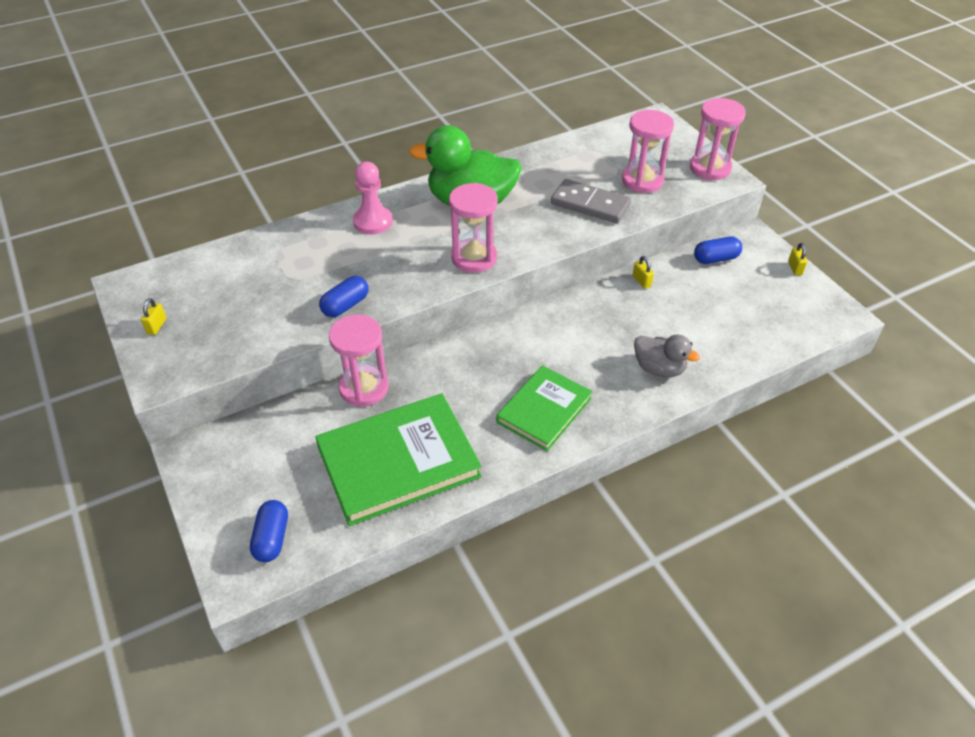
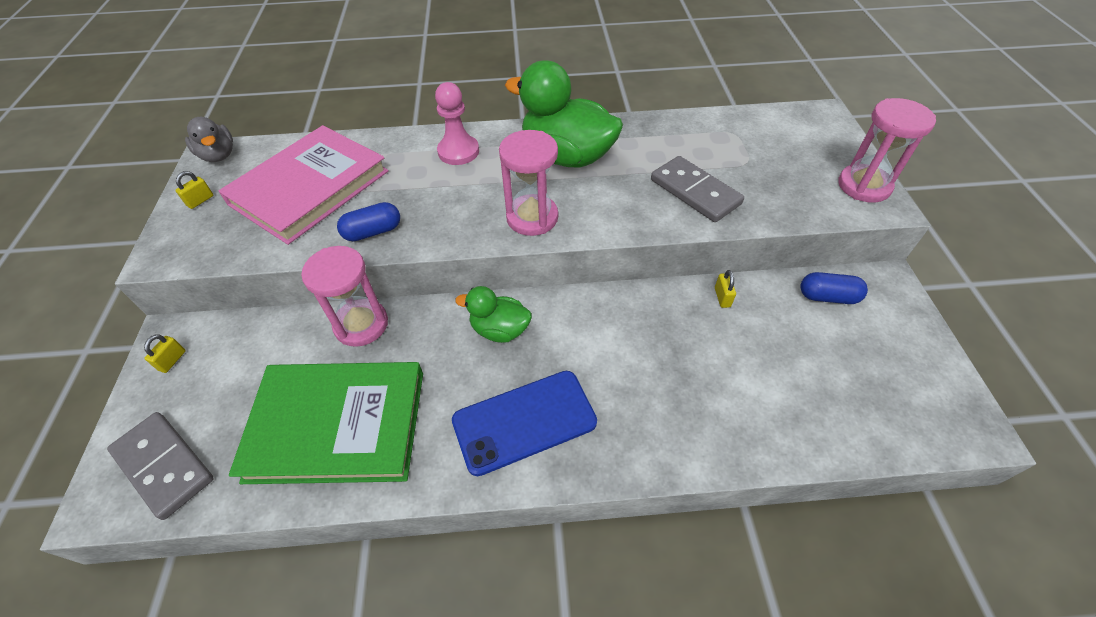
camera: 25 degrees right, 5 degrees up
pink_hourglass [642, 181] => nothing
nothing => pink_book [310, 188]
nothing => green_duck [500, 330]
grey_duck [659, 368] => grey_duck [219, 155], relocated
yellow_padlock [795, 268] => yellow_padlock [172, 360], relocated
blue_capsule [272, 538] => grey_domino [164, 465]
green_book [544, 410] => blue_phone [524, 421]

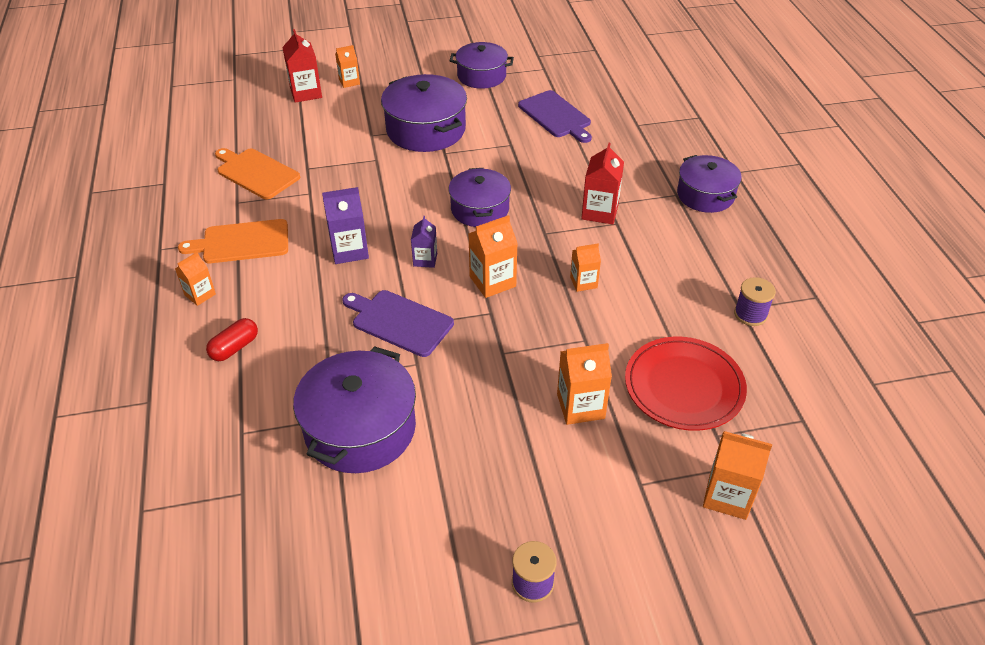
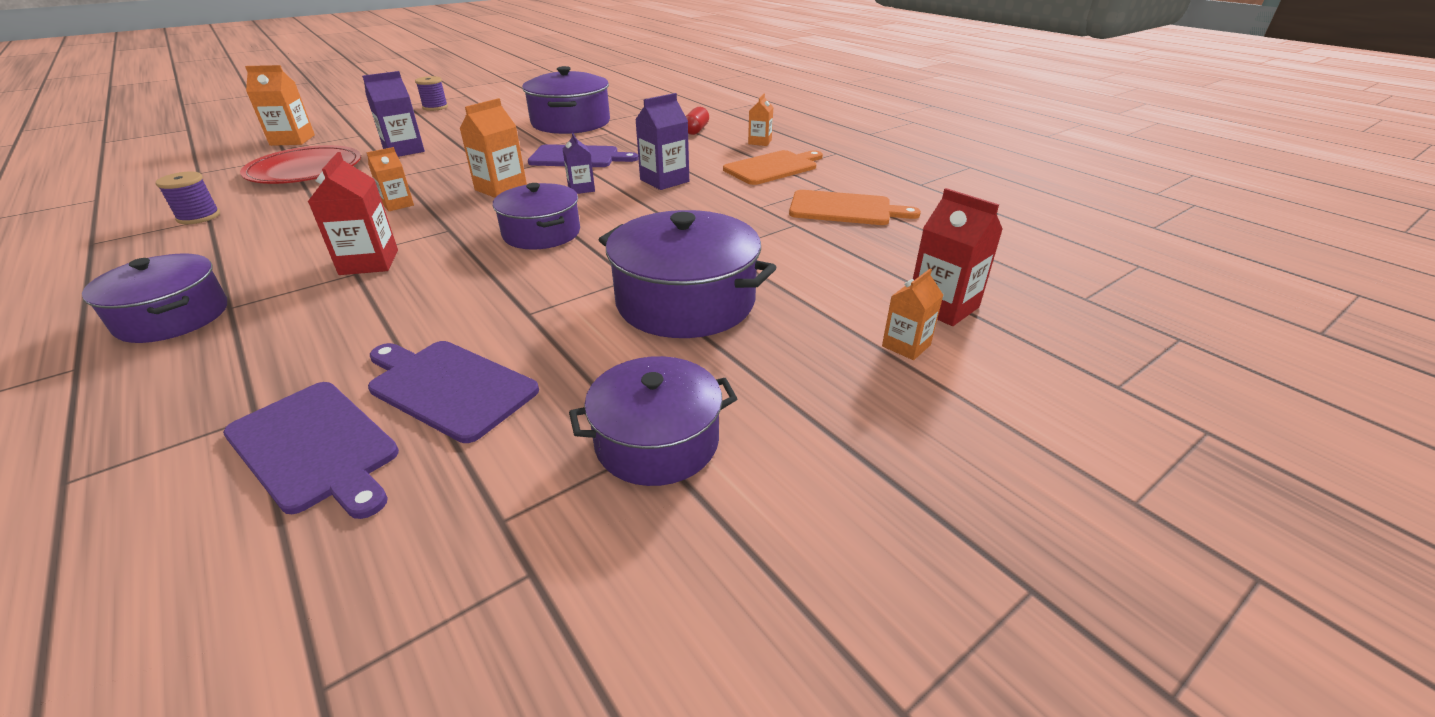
camera: 155 degrees right, 10 degrees down
nothing => purple_cutting_board [315, 447]
orange_carton [580, 406] => purple_carton [404, 150]

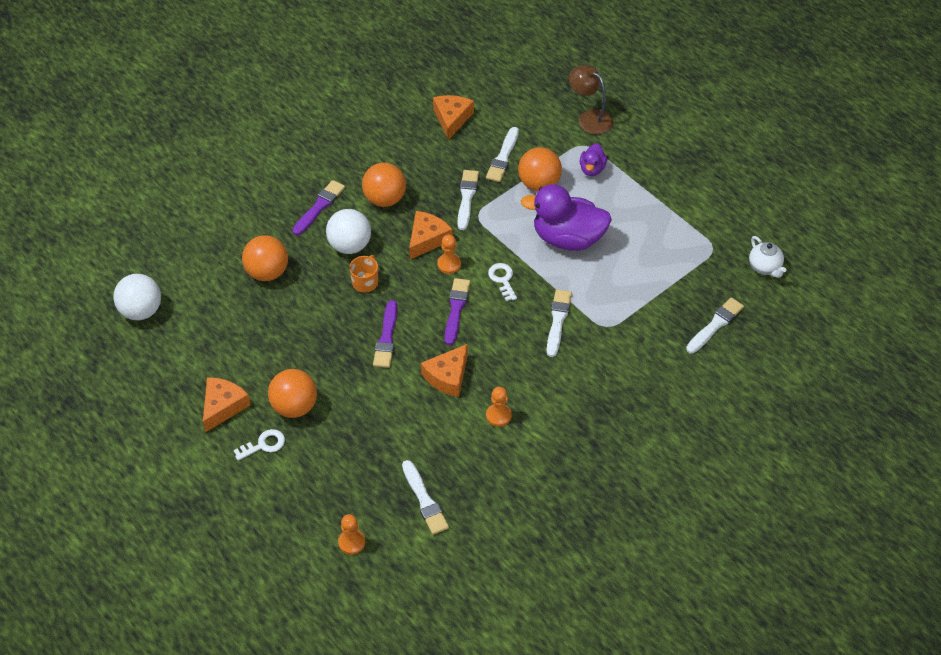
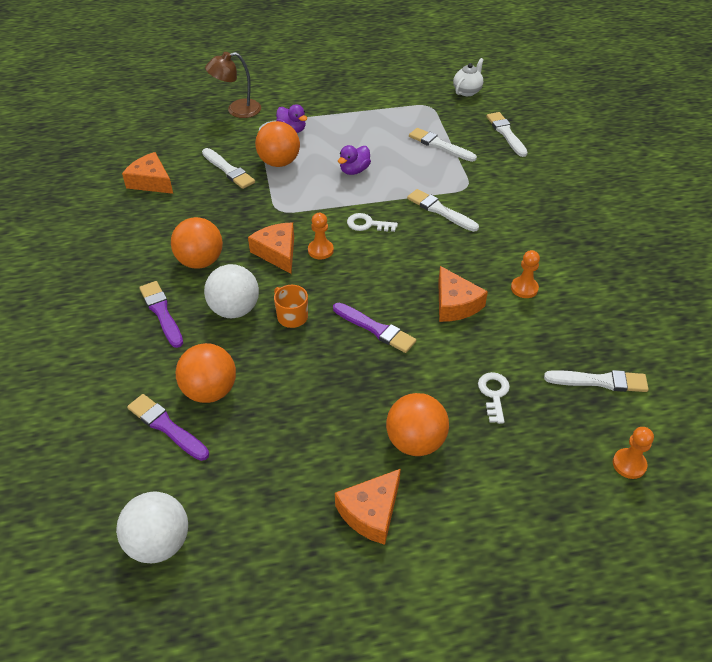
camera: 60 degrees left, 5 degrees down
white_key [264, 445] => white_key [494, 394], relocated
purple_brush [456, 309] => purple_brush [166, 427], relocated
white_brush [467, 198] => white_brush [440, 145], relocated
orange_cheese [223, 406] => orange_cheese [371, 512], 105 degrees counterclockwise
white_teapot [764, 267] => white_teapot [467, 91], 60 degrees counterclockwise
purple_duck [567, 238] => purple_duck [354, 170], x0.48

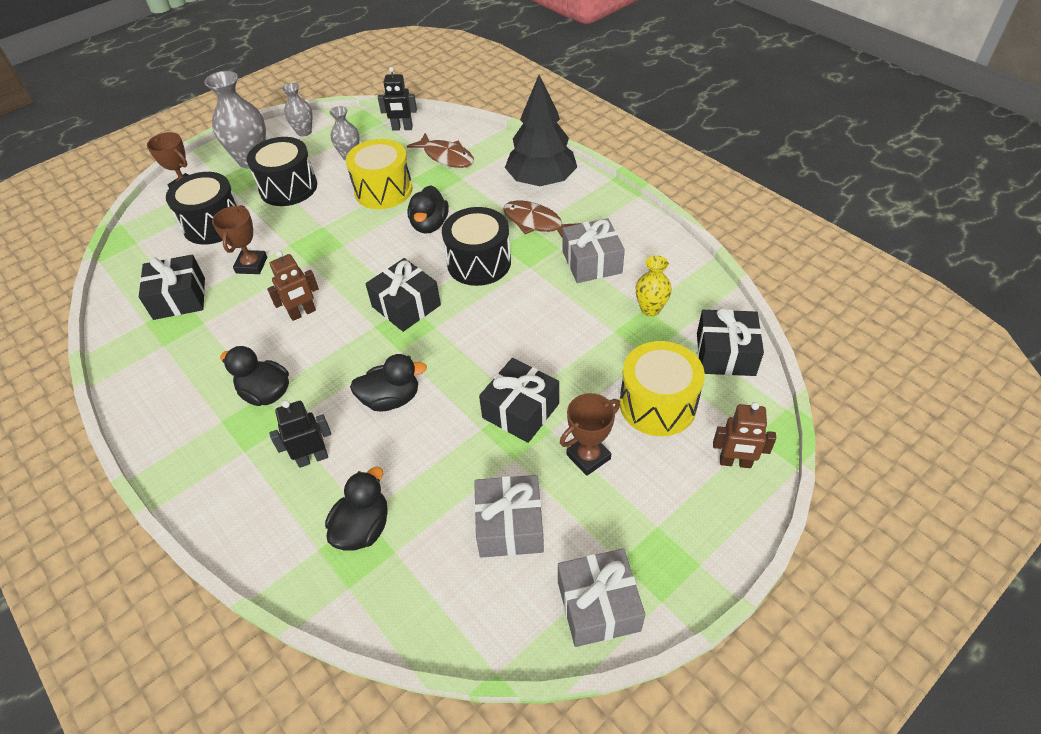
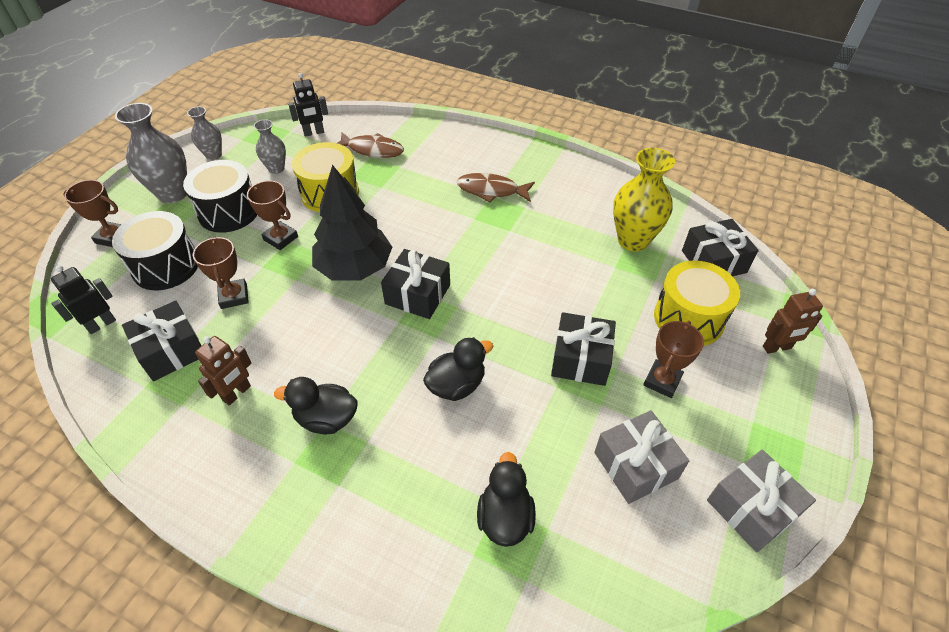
camera: 25 degrees left, 0 degrees up
black_duck [429, 225] => nothing
black_drum [479, 262] => nothing
grey_gift [592, 262] => nothing
nothing => brown_trophy [280, 238]
brown_robot [303, 313] => brown_robot [237, 393], relocated
black_robot [312, 458] => black_robot [101, 324], relocated
black_tree [541, 181] => black_tree [355, 268], relocated
yellow_vase [650, 309] => yellow_vase [633, 240], x1.74

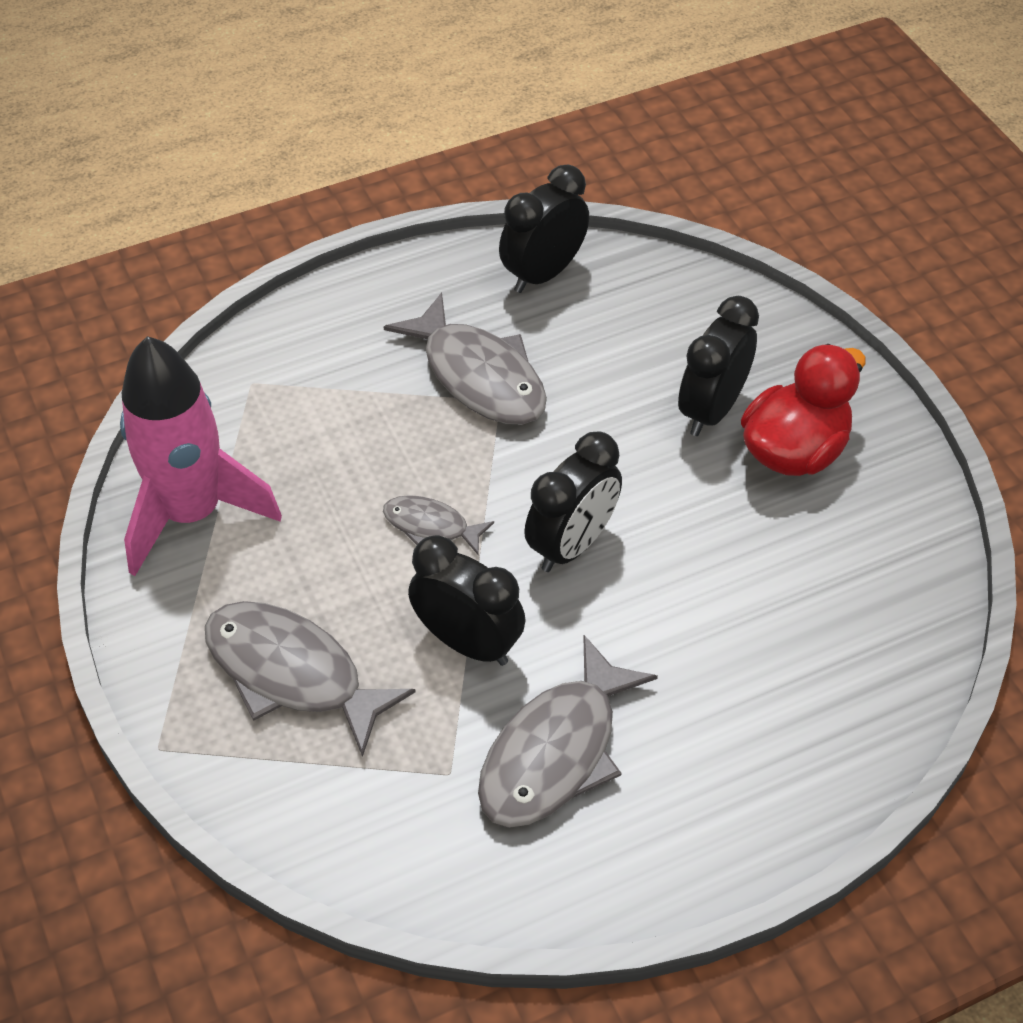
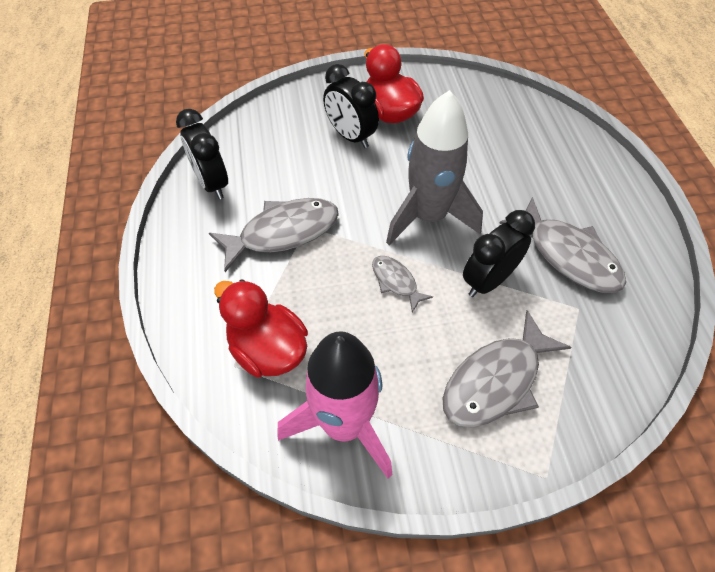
camera: 75 degrees left, 5 degrees up
nothing => red_duck [268, 349]
black_clock [572, 545] => grey_rocket [428, 217]
grey_fish [431, 526] => grey_fish [396, 282], 105 degrees clockwise

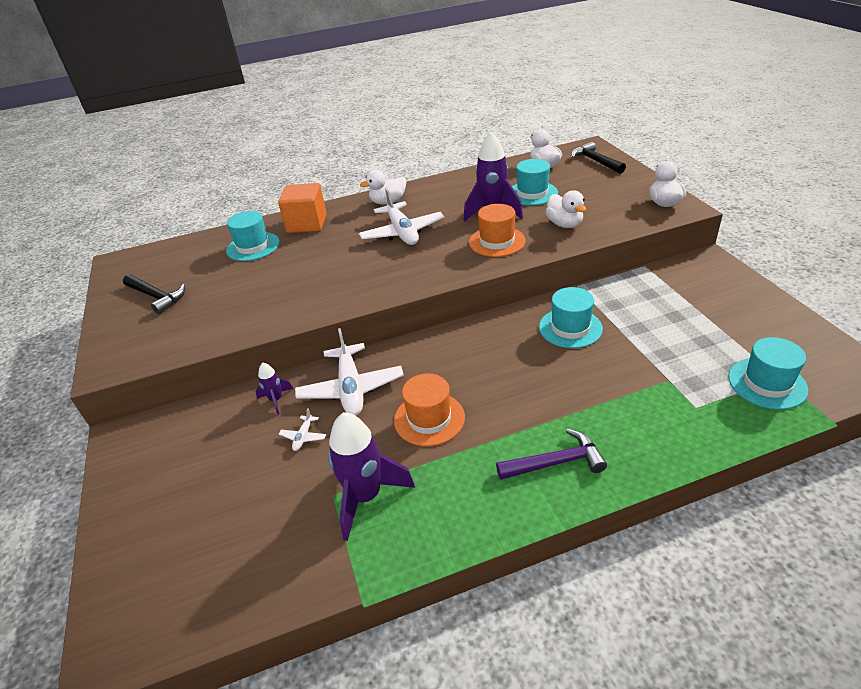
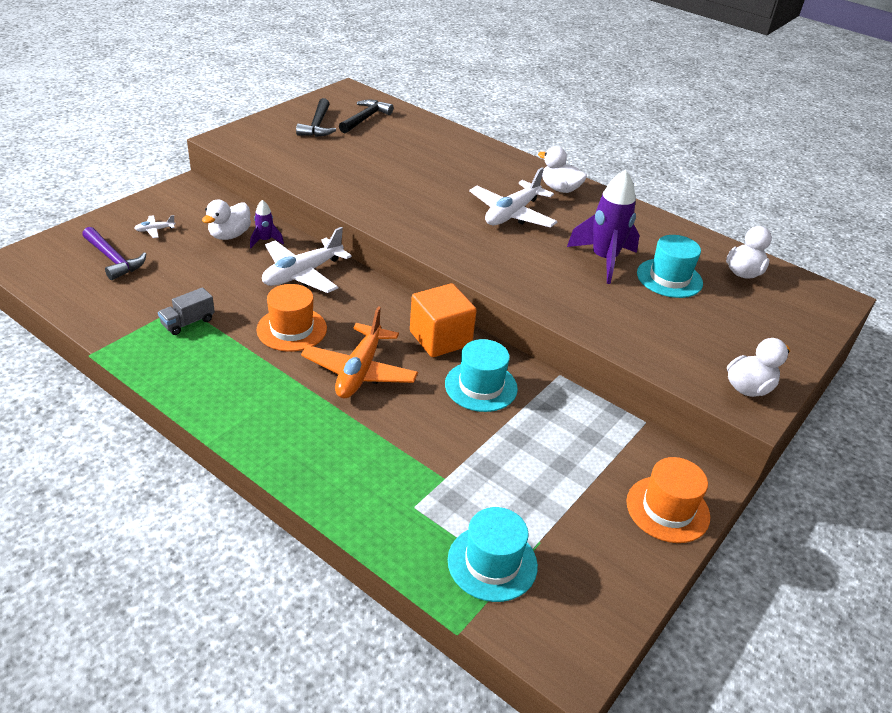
camera: 50 degrees right, 0 degrees up
turquoise_hat [253, 246] => nothing
nothing => orange_plane [360, 371]
orange_cube [307, 224] => orange_cube [440, 338], relocated
white_plane [303, 437] => white_plane [155, 230], relocated
orange_hat [497, 241] => orange_hat [667, 509], relocated
purple_hammer [555, 462] => purple_hammer [113, 259], relocated
white_duck [564, 224] => white_duck [229, 235], relocated
black_hammer [595, 161] => black_hammer [365, 119], relocated
purple_rocket [365, 496] => grey_truck [188, 322]

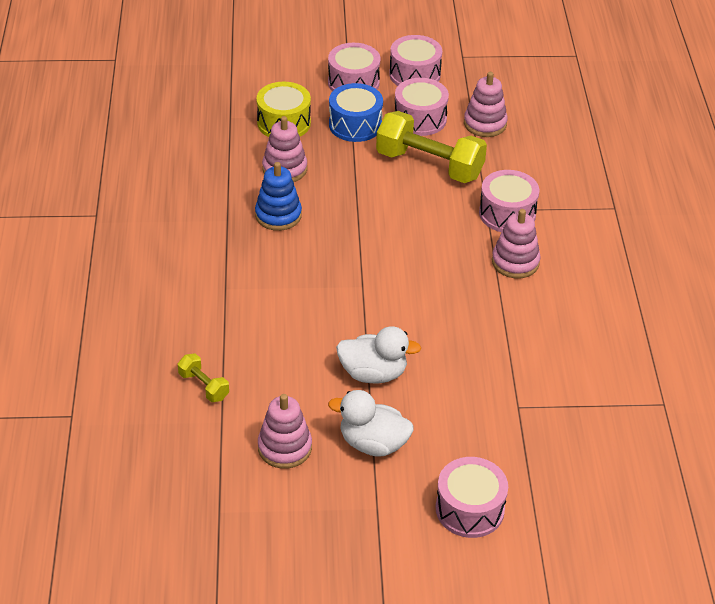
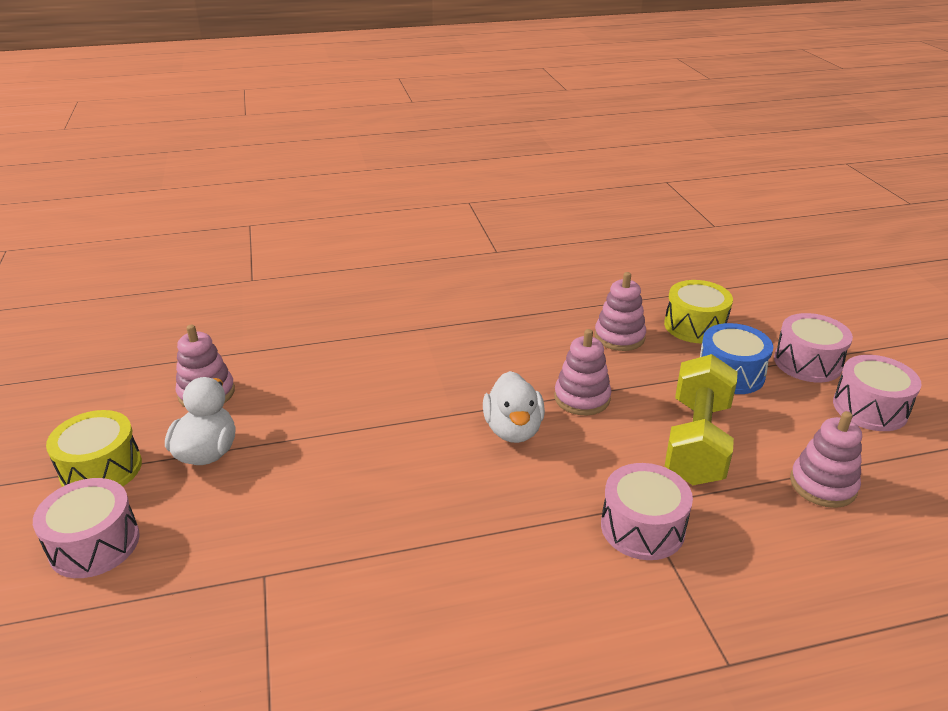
camera: 80 degrees right, 10 degrees down
yellow_dumbbell [204, 386] => nothing
blue_stacking_toy [278, 215] => nothing
pink_drum [420, 119] => nothing
nothing => yellow_drum [101, 469]
white_duck [373, 373] => white_duck [513, 430], relocated
pink_stacking_toy [515, 262] => pink_stacking_toy [582, 398], relocated

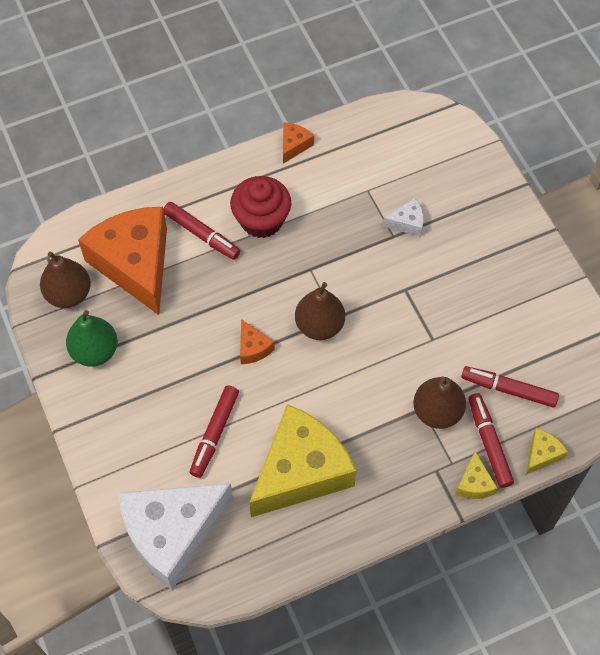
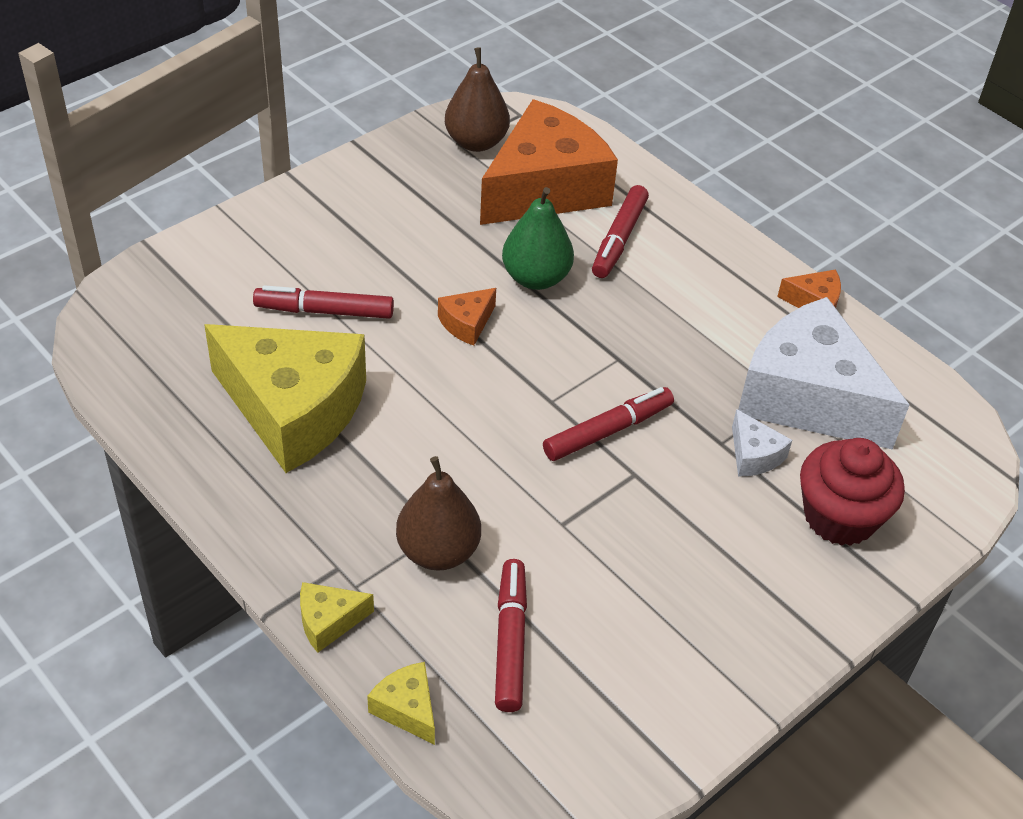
camera: 70 degrees right, 15 degrees down
brown_pear [319, 325] => nothing
green_pear [95, 351] => green_pear [536, 278], relocated
white_cheese [172, 533] => white_cheese [808, 397], relocated
red_cupcake [261, 220] => red_cupcake [839, 517], relocated
red_marker [489, 443] => red_marker [608, 431], relocated
yellow_cheese [542, 454] => yellow_cheese [407, 709], 150 degrees counterclockwise

